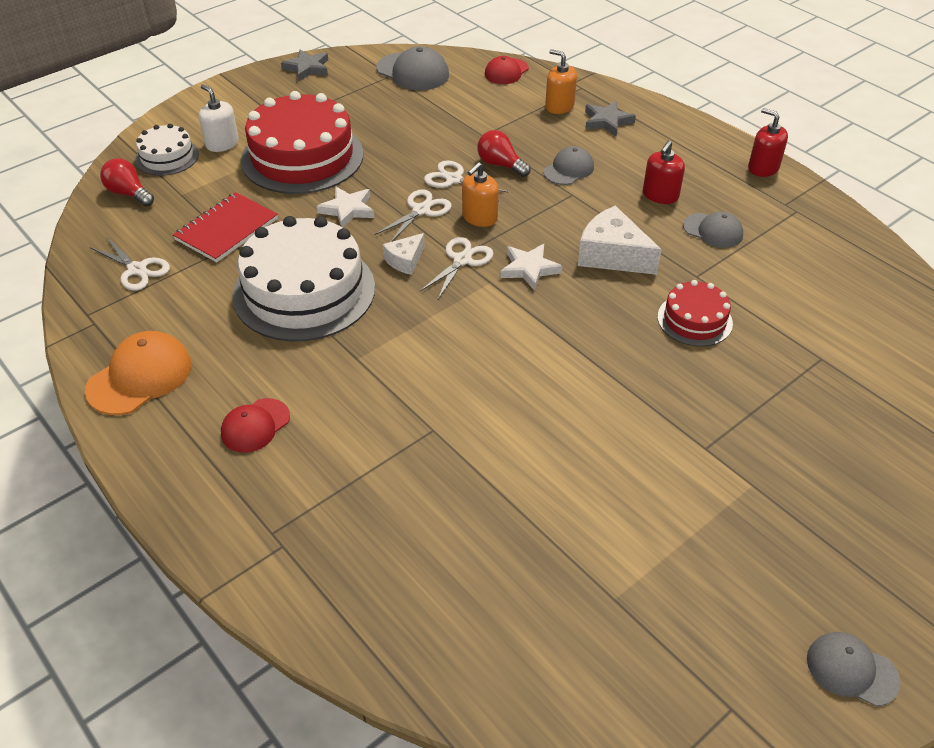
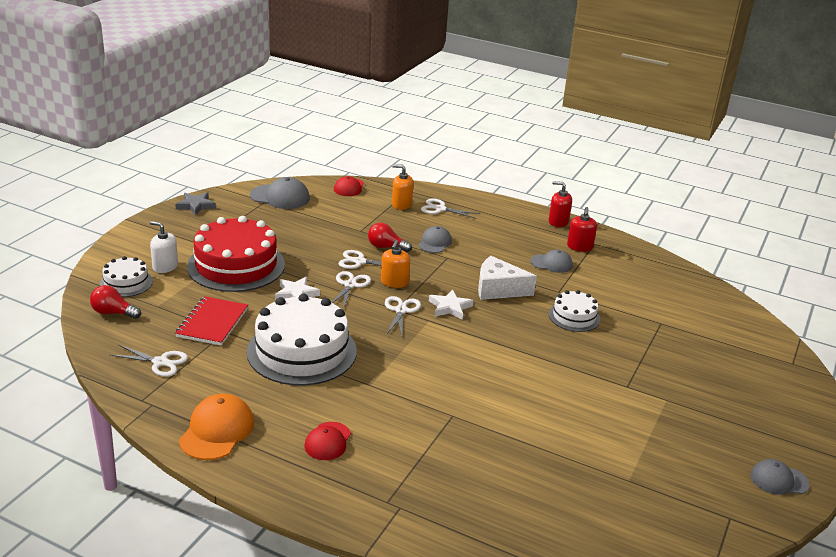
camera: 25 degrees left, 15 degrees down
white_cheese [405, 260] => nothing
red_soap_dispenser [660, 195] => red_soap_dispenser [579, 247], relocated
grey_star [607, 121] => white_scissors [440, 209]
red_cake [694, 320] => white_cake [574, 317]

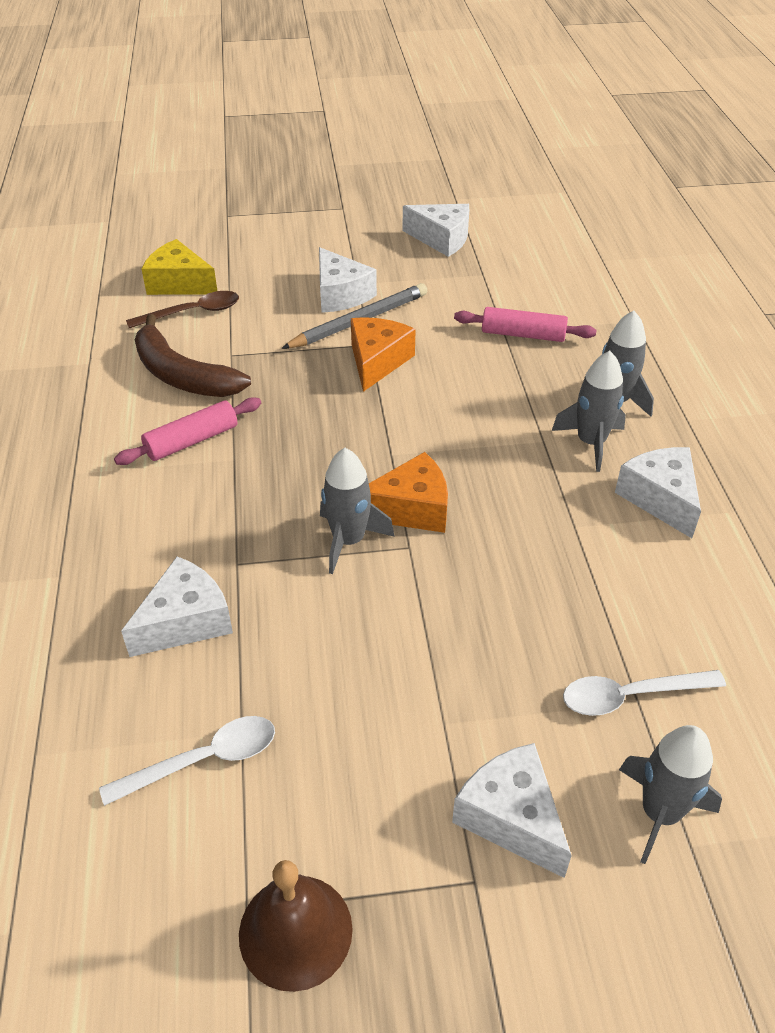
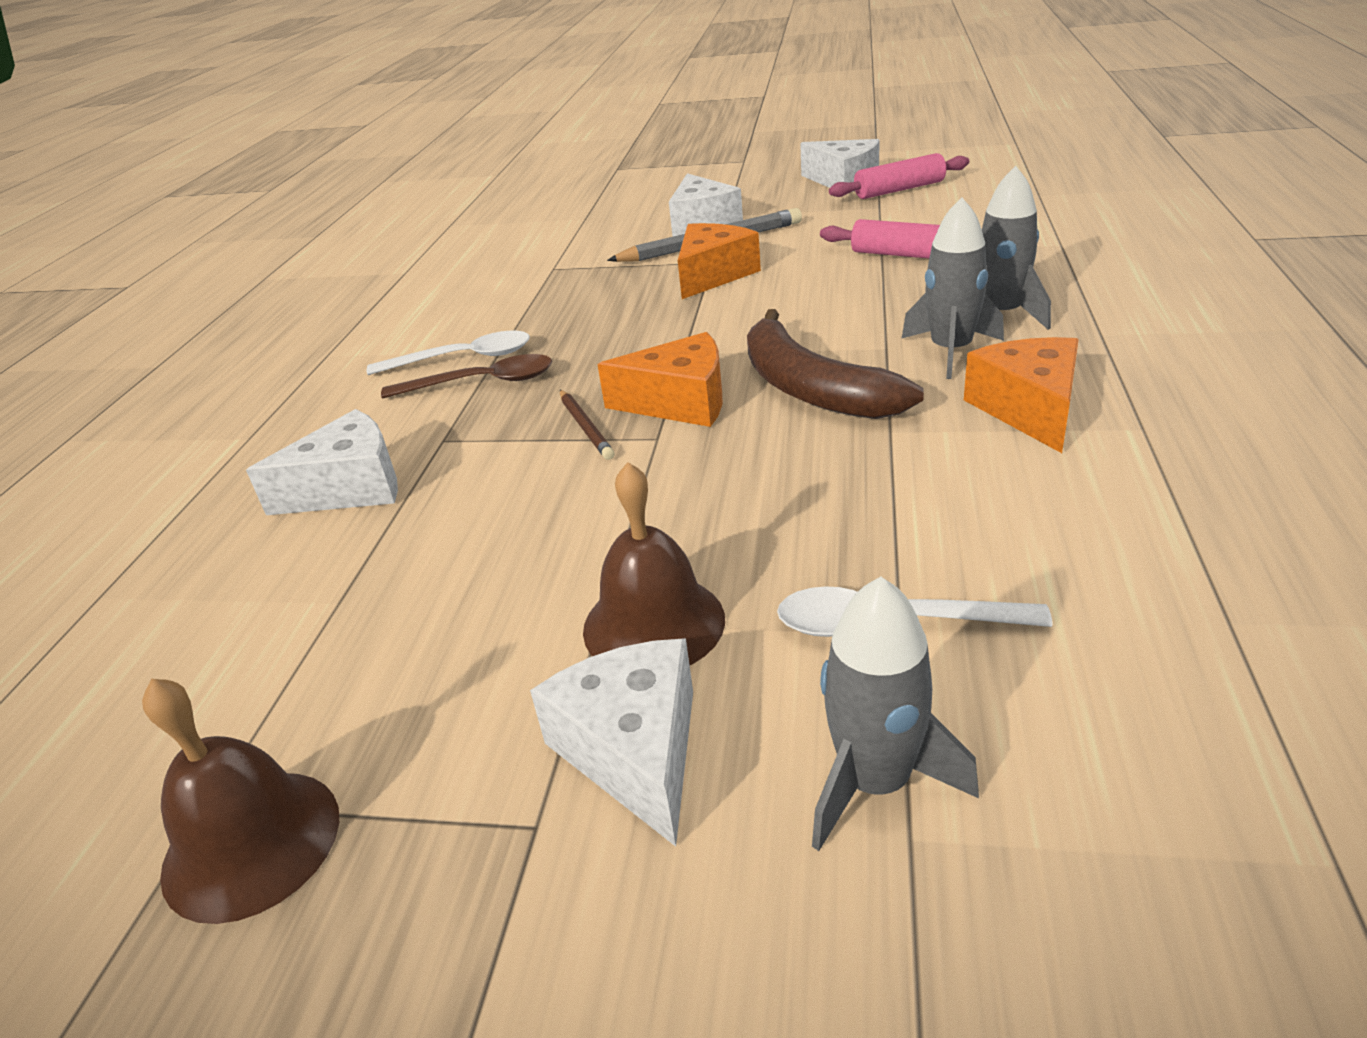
camera: 20 degrees right, 10 degrees down
yellow_cheese [179, 283] => nothing
nothing => brown_bell [653, 623]
white_spoon [203, 760] => white_spoon [463, 359], relocated
pink_rolling_pin [192, 441] => pink_rolling_pin [899, 190], relocated
brown_spoon [192, 313] => brown_spoon [482, 383], relocated
brown_banana [182, 375] => brown_banana [812, 389], relocated
grey_rocket [348, 540] => brown_pencil [586, 427]
white_cheese [660, 498] => orange_cheese [1029, 409]

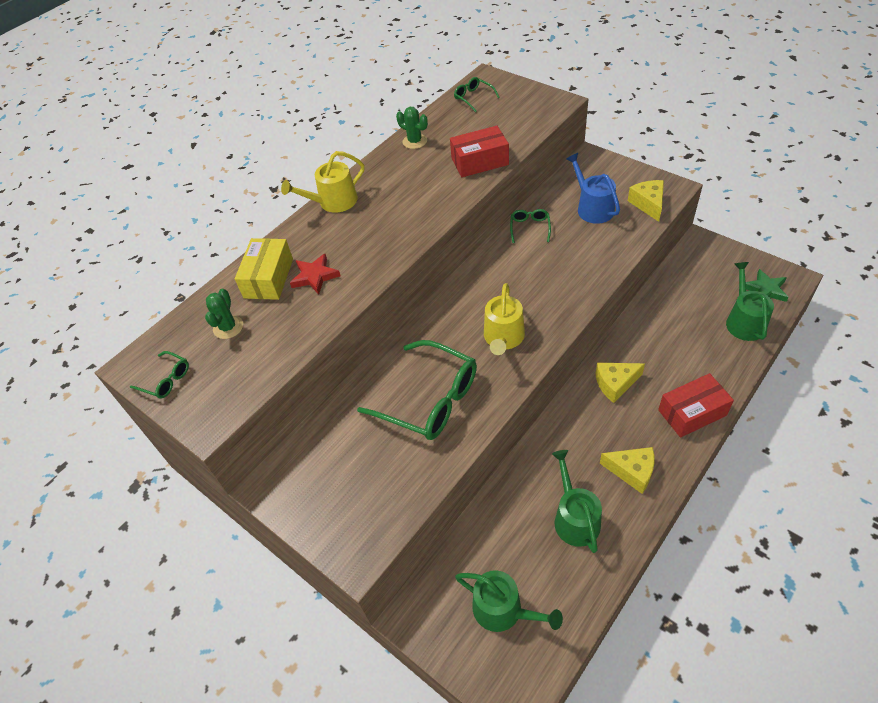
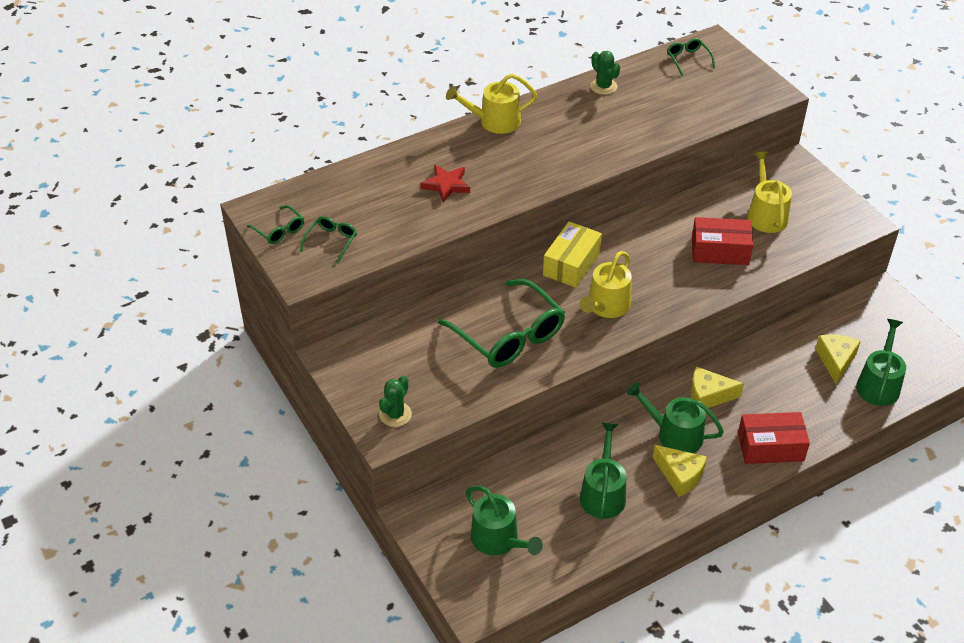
camera: 15 degrees right, 5 degrees down
green_star [765, 290] => nothing
nothing => green_watering_can [674, 435]
green_cactus [228, 327] => green_cactus [395, 414], relocated
yellow_box [268, 278] => yellow_box [571, 264], relocated
red_box [480, 161] => red_box [720, 251], relocated
green_glasses [530, 228] => green_glasses [332, 241], relocated
yellow_cheese [648, 204] => yellow_cheese [835, 361], relocated
blue_watering_can [592, 208] => yellow_watering_can [766, 214]

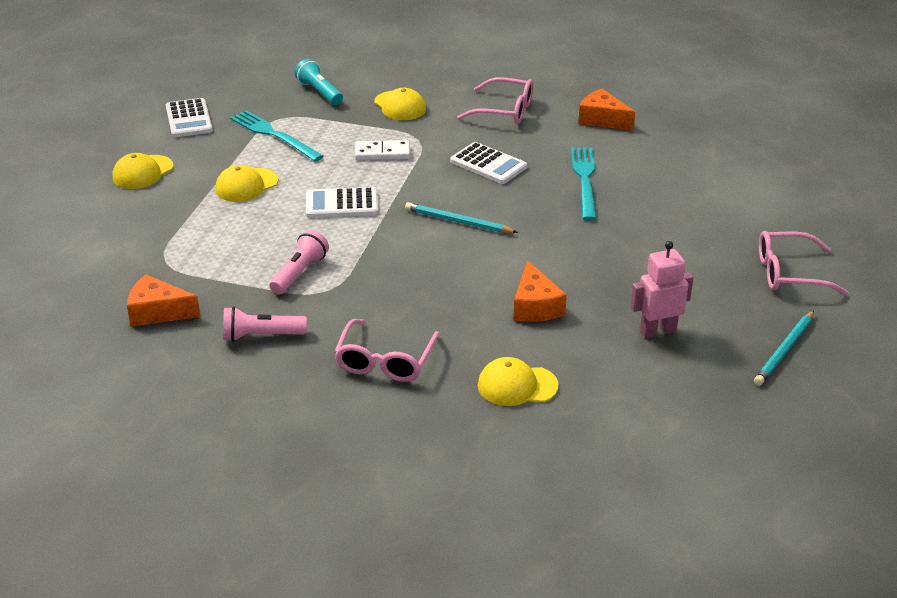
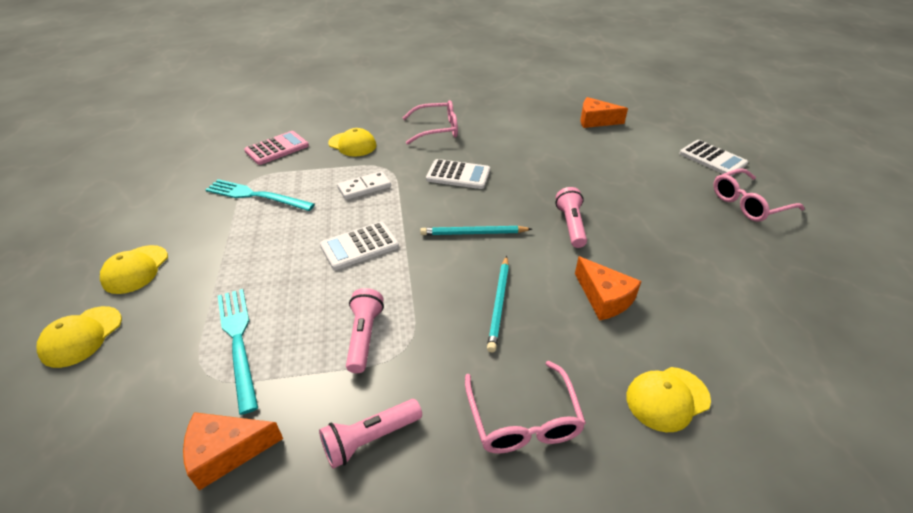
camera: 25 degrees left, 5 degrees up
pink_robot [657, 331] => nothing
nothing => pink_flashlight [571, 225]
white_calculator [188, 119] => white_calculator [712, 159], relocated
yellow_cap [246, 185] => yellow_cap [81, 336], relocated
turquoise_fork [585, 180] => turquoise_fork [238, 342], relocated
orange_cheese [602, 119] => orange_cheese [595, 121], relocated
turquoise_pencil [784, 350] => turquoise_pencil [499, 304], relocated
turquoise_flashlight [320, 92] => pink_calculator [277, 148]

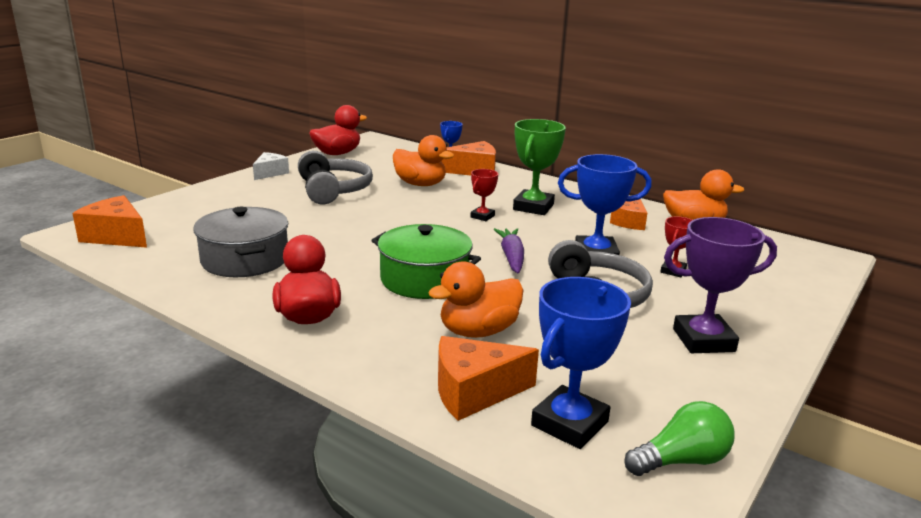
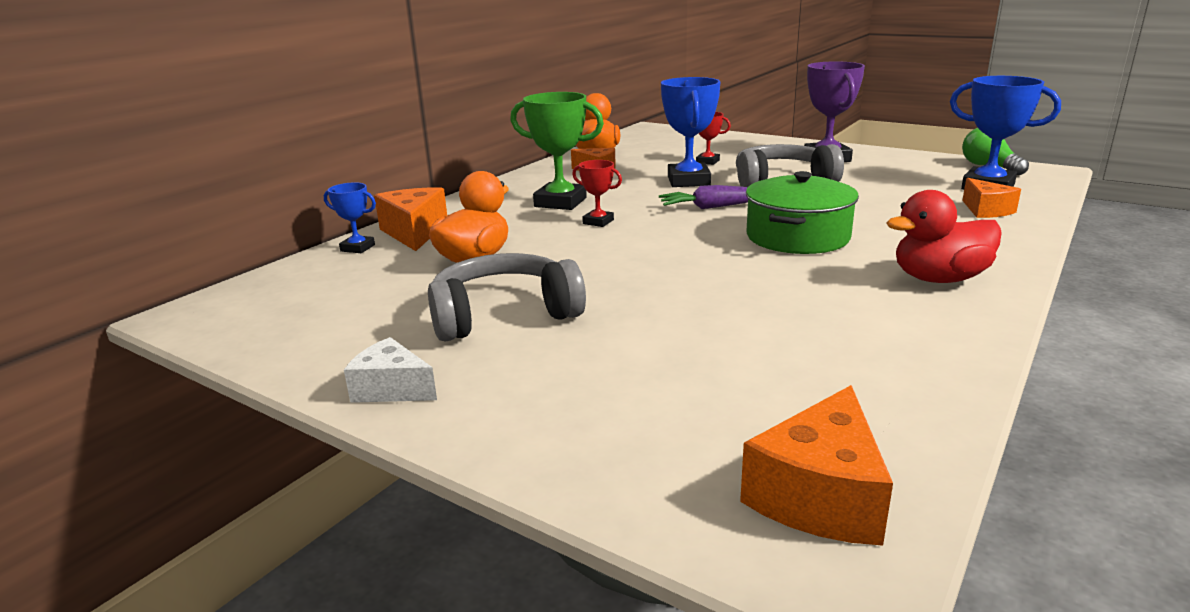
camera: 90 degrees left, 0 degrees up
grey_pot [245, 259] => nothing
red_duck [337, 153] => nothing
orange_duck [478, 331] => nothing
orange_cheese [474, 392] => orange_cheese [986, 210], x0.66

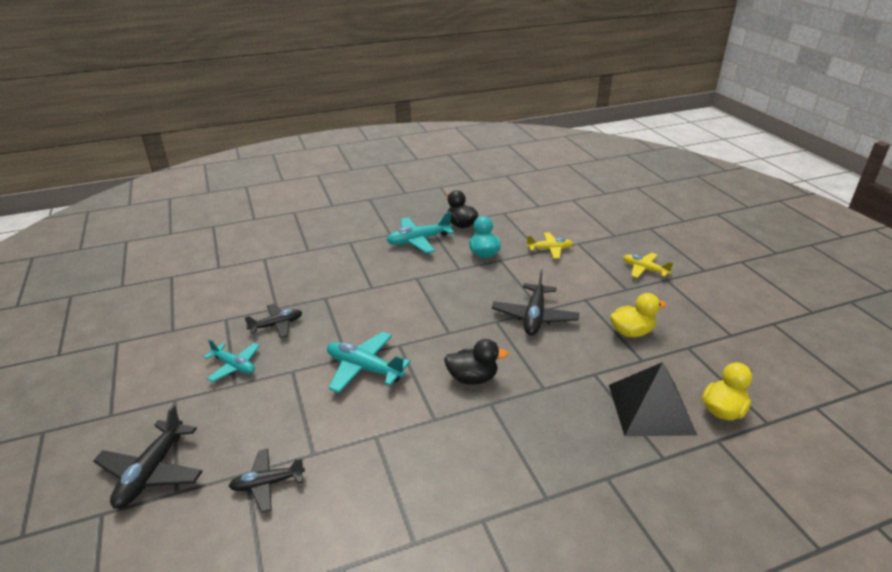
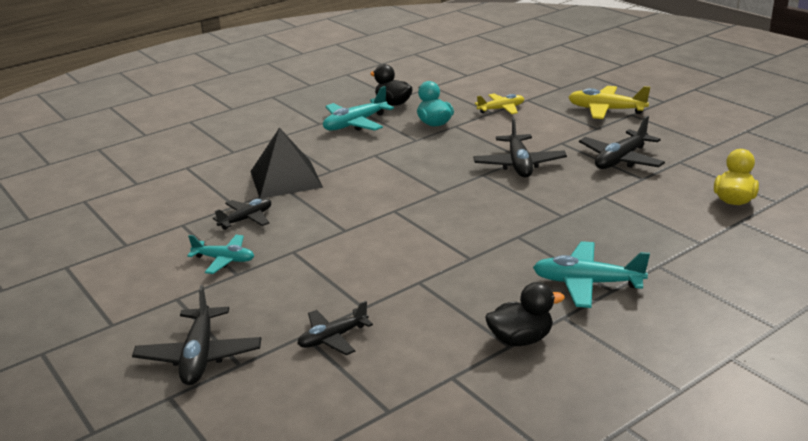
camera: 15 degrees left, 5 degrees down
turquoise_plane [364, 368] => turquoise_plane [587, 283], relocated
black_duck [472, 378] => black_duck [521, 339], relocated
black_pyramid [650, 409] => black_pyramid [286, 179], relocated
yellow_duck [631, 332] => black_plane [620, 159]
yellow_plane [644, 269] => yellow_plane [606, 110], x1.50

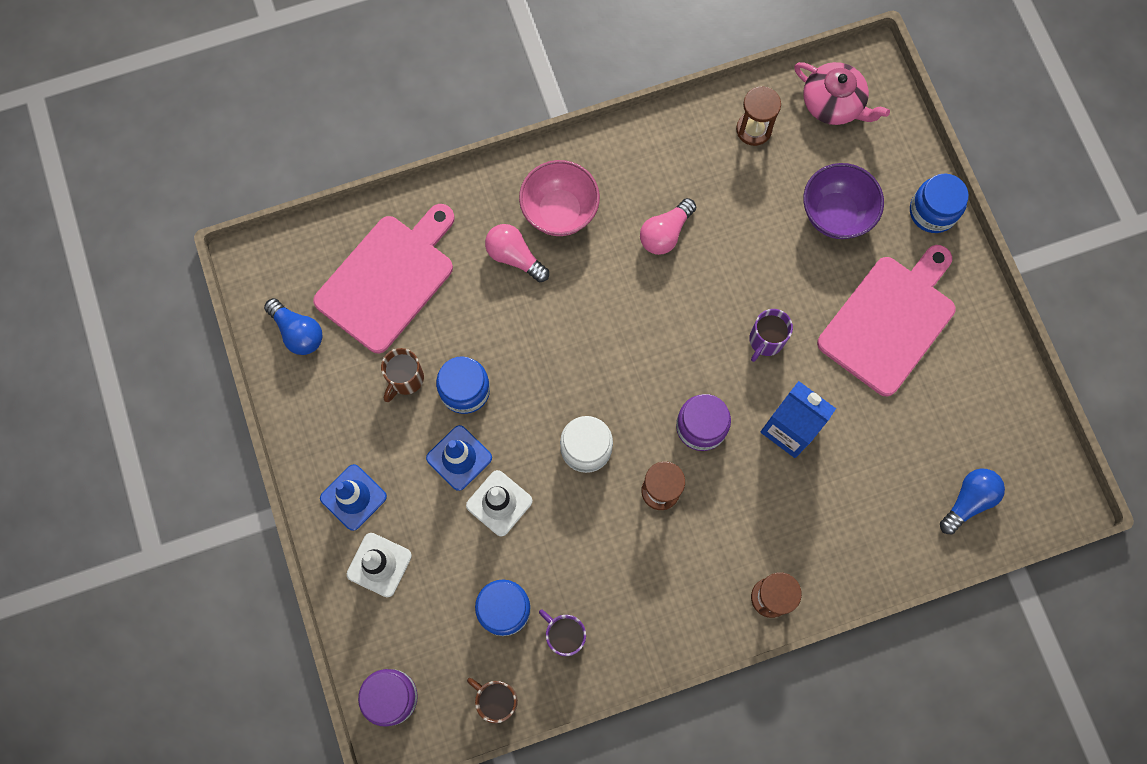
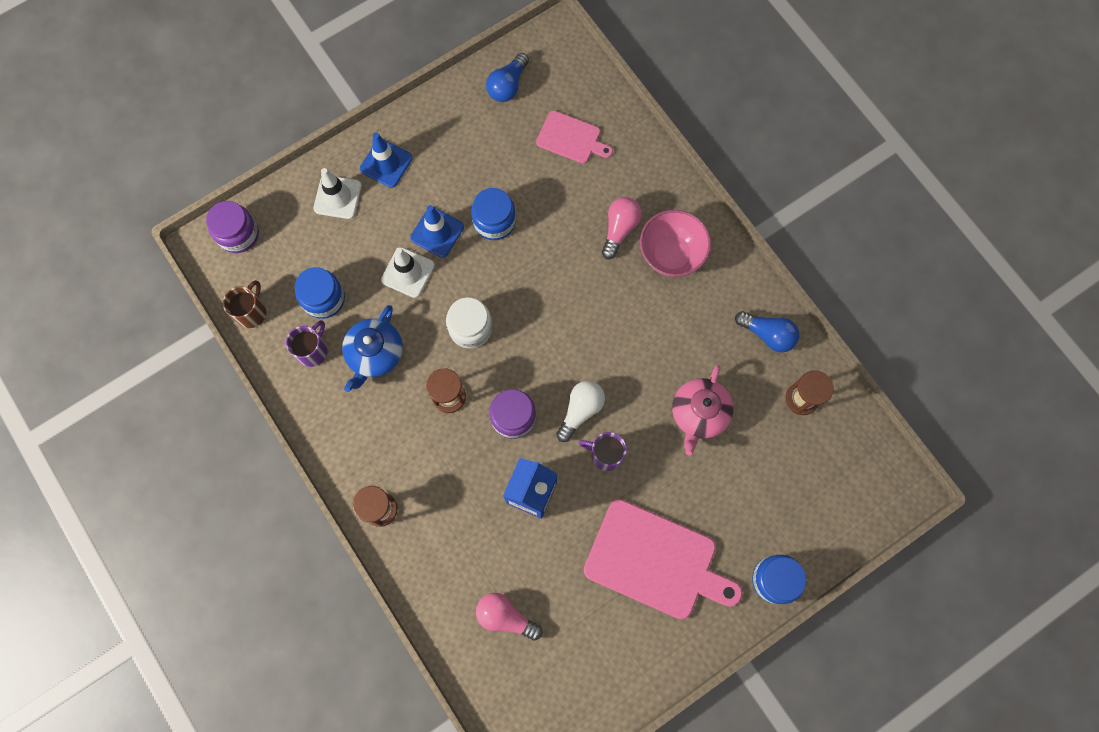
camera: 75 degrees right, 0 degrees up
brown_mug [405, 379] => nothing
purple_bowl [835, 214] => nothing
nothing => blue_teapot [375, 354]
nothing => white_light_bulb [580, 410]
pink_light_bulb [665, 233] => pink_light_bulb [505, 616], relocated
pink_teapot [833, 103] => pink_teapot [699, 413], relocated
blue_light_bulb [968, 501] => blue_light_bulb [767, 334], relocated
pink_cutting_board [388, 279] => pink_cutting_board [571, 138], x0.55

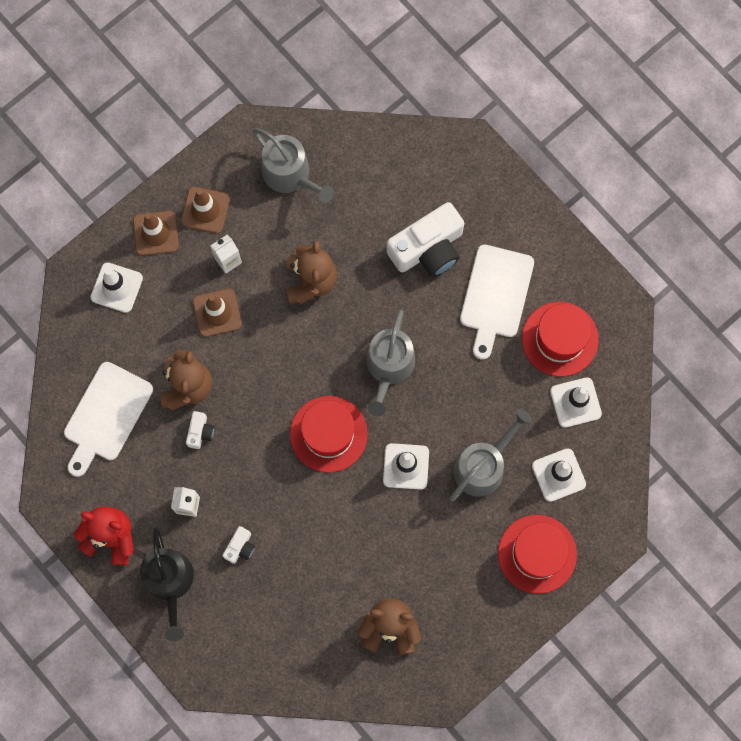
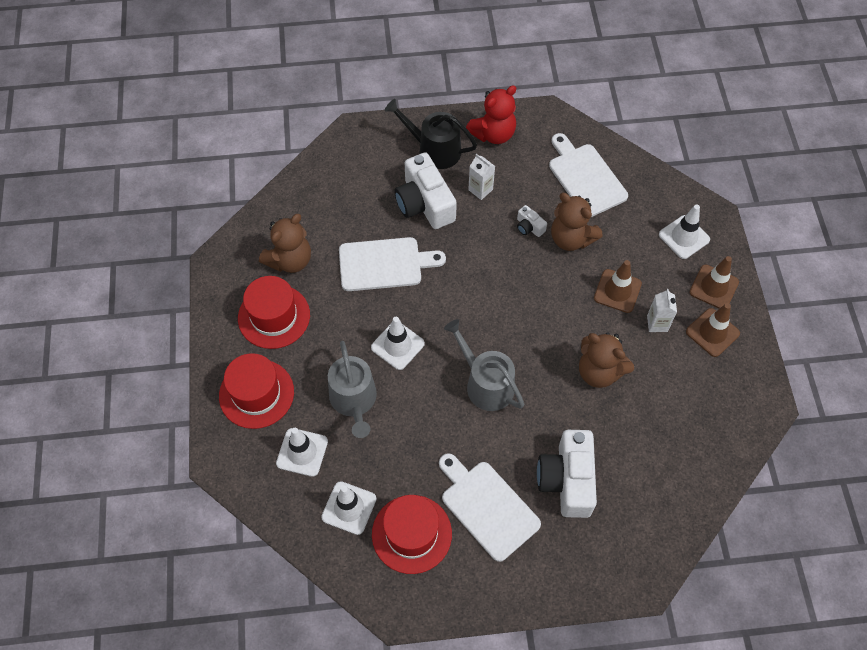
camera: 125 degrees right, 15 degrees down
grey_watering_can [290, 175] => nothing
nothing => white_cutting_board [384, 264]
red_hat [328, 434] => red_hat [274, 316], relocated
white_camera [240, 547] => white_camera [424, 203], x2.25

